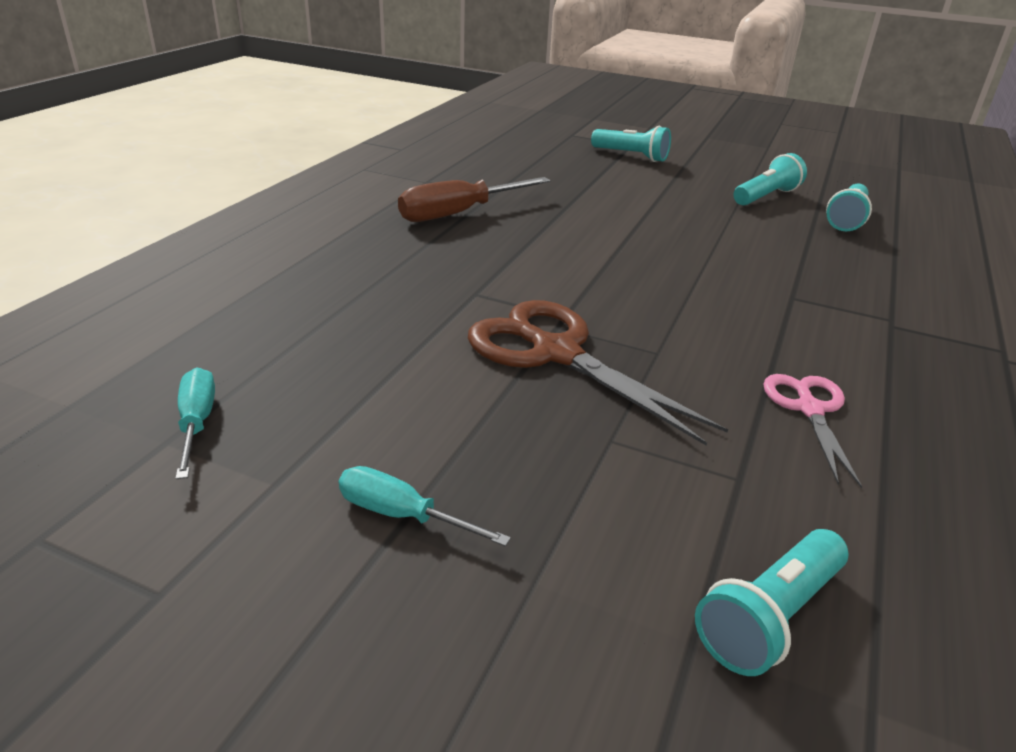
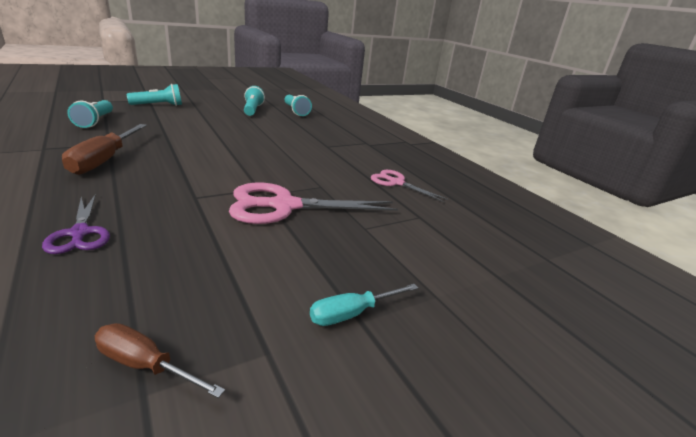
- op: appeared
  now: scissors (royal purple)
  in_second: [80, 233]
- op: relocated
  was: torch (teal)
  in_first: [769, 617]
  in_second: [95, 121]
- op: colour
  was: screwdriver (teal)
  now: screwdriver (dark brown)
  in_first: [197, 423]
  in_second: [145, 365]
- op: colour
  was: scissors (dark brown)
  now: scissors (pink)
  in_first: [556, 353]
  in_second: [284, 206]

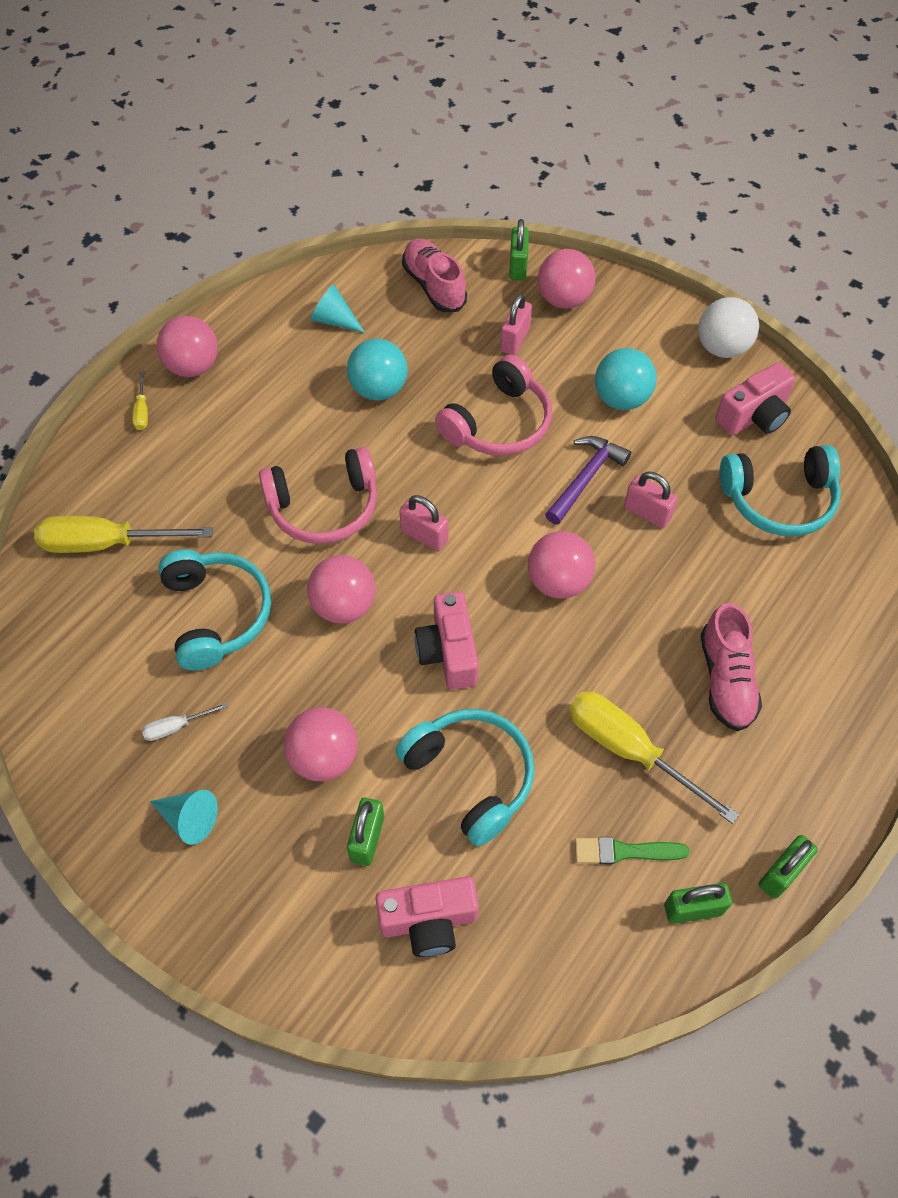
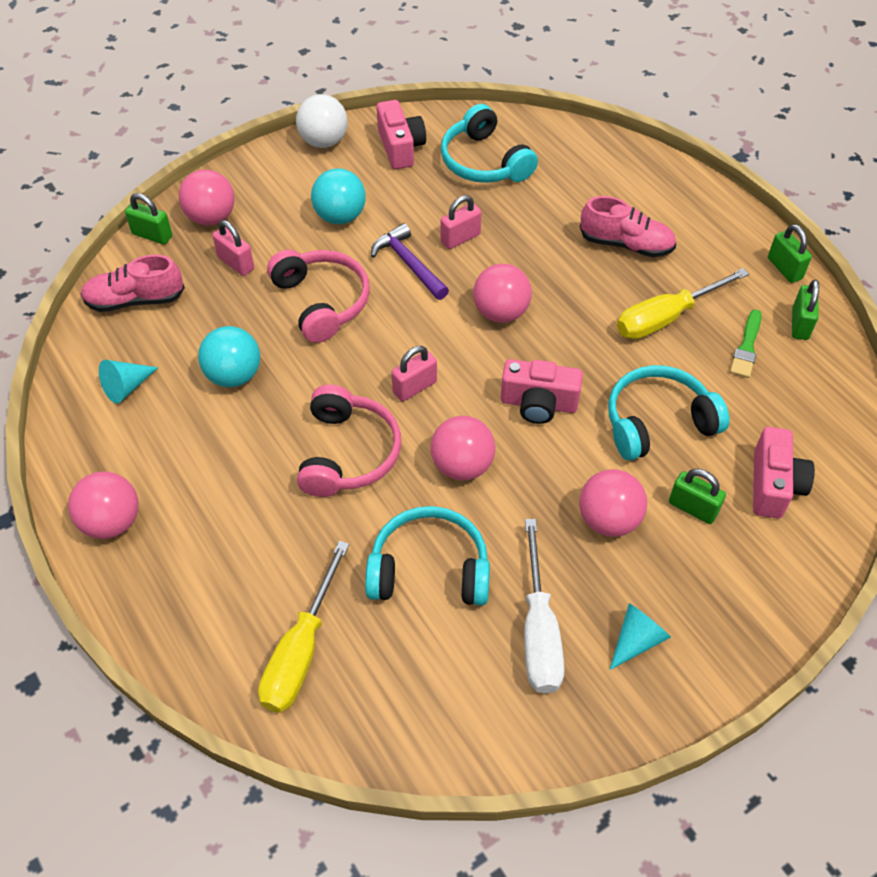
- op: missing
  was: screwdriver (yellow)
  in_first: [142, 411]
- op: spun
  was: over-ear headphones (teal)
  in_first: [779, 500]
  in_second: [484, 162]
  clockwise: 135
- op: size
  was: screwdriver (white)
  in_first: [176, 727]
  in_second: [539, 631]
  ratio: 2.2

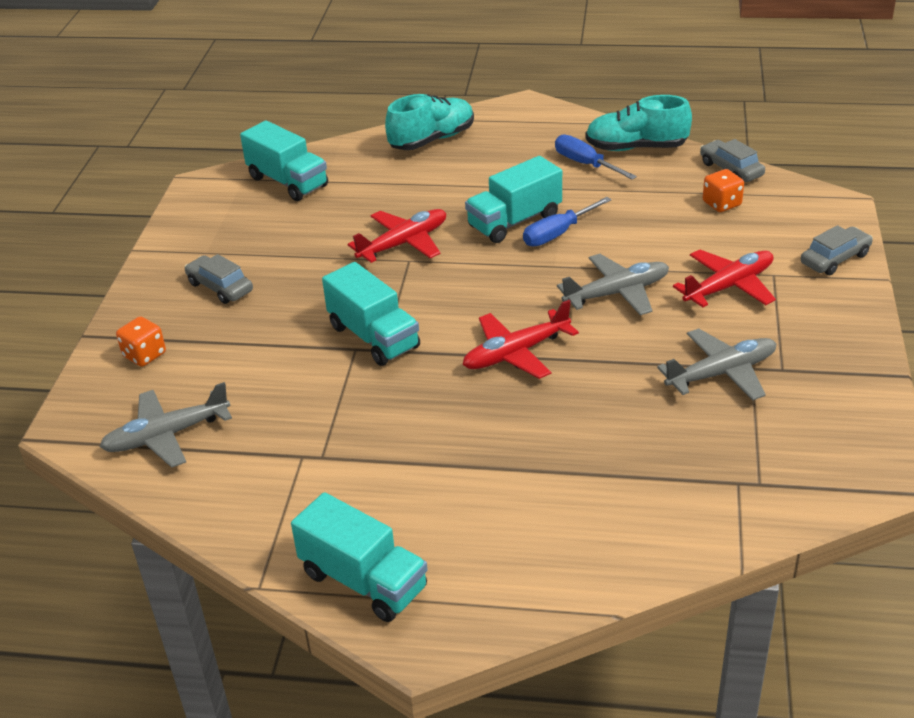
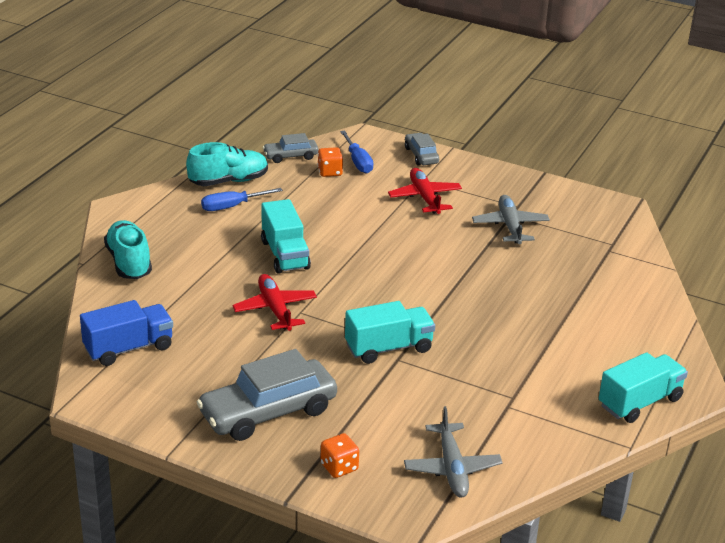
- op: missing
  was: aeroplane (red)
  in_first: [516, 353]
- op: missing
  was: aeroplane (gray)
  in_first: [616, 293]
- op: relocated
  was: screwdriver (royal blue)
  in_first: [558, 233]
  in_second: [358, 161]
- op: colour
  was: truck (teal)
  now: truck (royal blue)
  in_first: [288, 182]
  in_second: [128, 348]
- op: spun
  was: shoe (teal)
  in_first: [636, 148]
  in_second: [228, 181]
  clockwise: -135
- op: size
  was: car (gray)
  in_first: [220, 287]
  in_second: [268, 412]
  ratio: 1.94

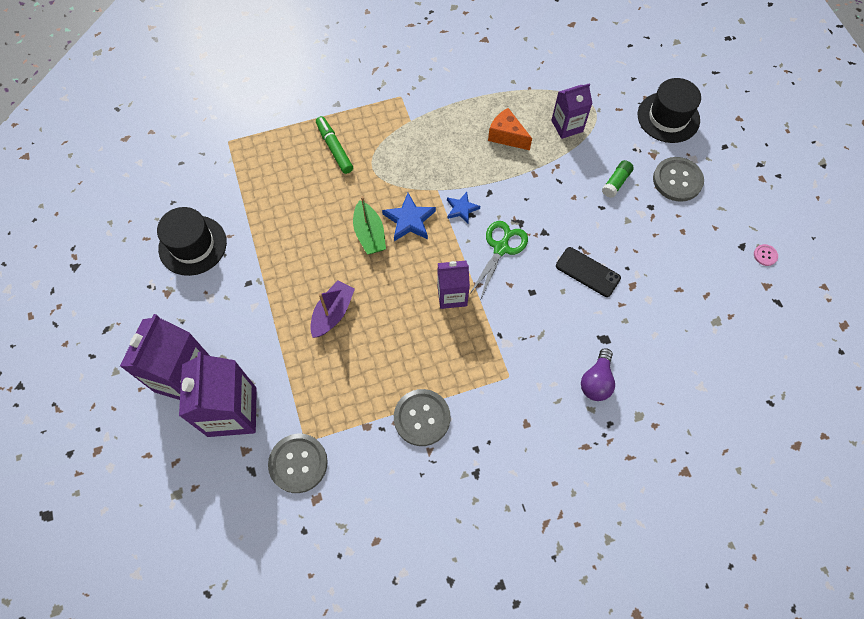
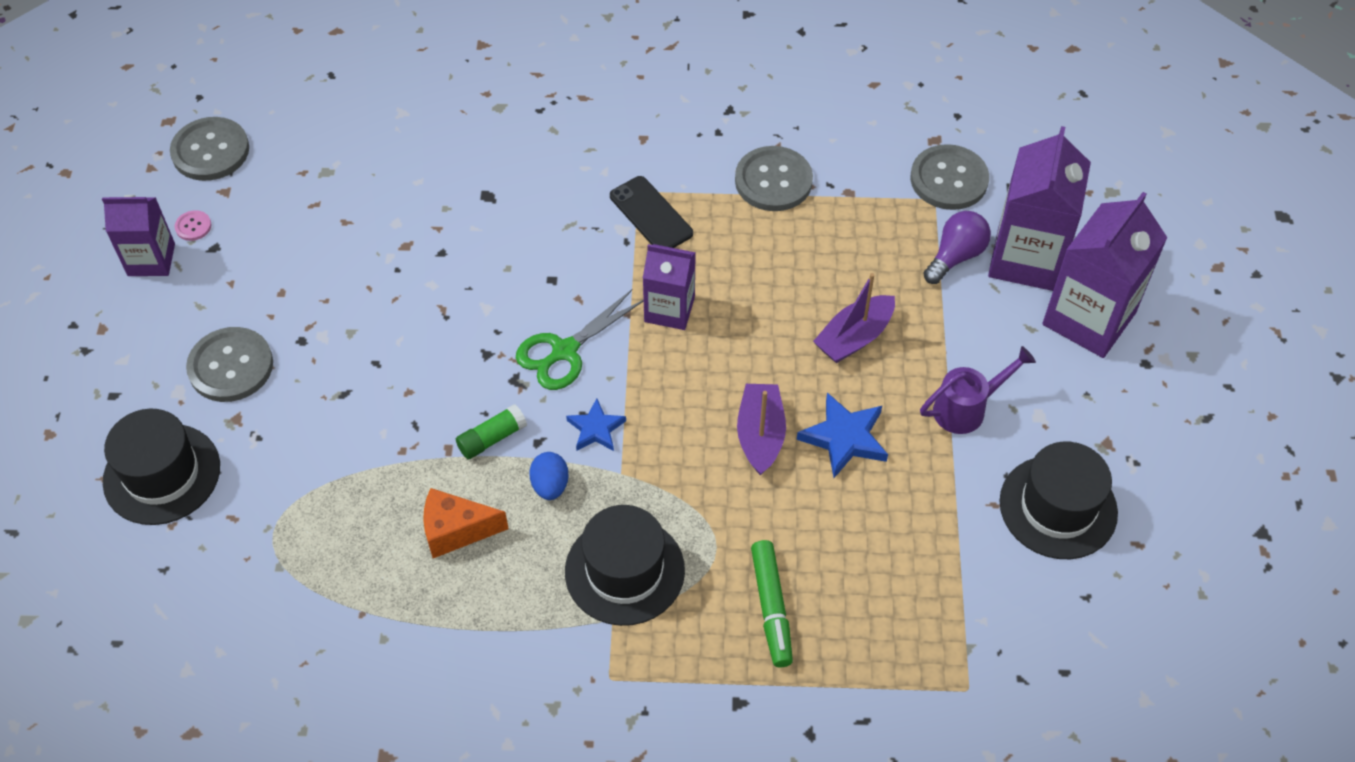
- op: appeared
  now: button (gray)
  in_second: [210, 151]
- op: appeared
  now: egg (royal blue)
  in_second: [550, 485]
- op: appeared
  now: hat (ebony)
  in_second: [624, 571]
- op: appeared
  now: sprinkling can (royal purple)
  in_second: [967, 408]
- op: relocated
  was: star shape (royal blue)
  in_first: [409, 220]
  in_second: [844, 438]
- op: relocated
  was: milk carton (royal purple)
  in_first: [567, 126]
  in_second: [151, 259]
- op: relocated
  was: mobile phone (ebony)
  in_first: [587, 272]
  in_second: [650, 215]
- op: relocated
  was: lightbulb (royal purple)
  in_first: [596, 381]
  in_second: [955, 256]
- op: relocated
  was: glue (emerald)
  in_first: [616, 182]
  in_second: [492, 438]
- op: colour
  was: sailboat (emerald)
  now: sailboat (royal purple)
  in_first: [369, 234]
  in_second: [760, 435]
- op: spun
  was: piece of cheese (orange)
  in_first: [506, 136]
  in_second: [456, 530]
  clockwise: 120

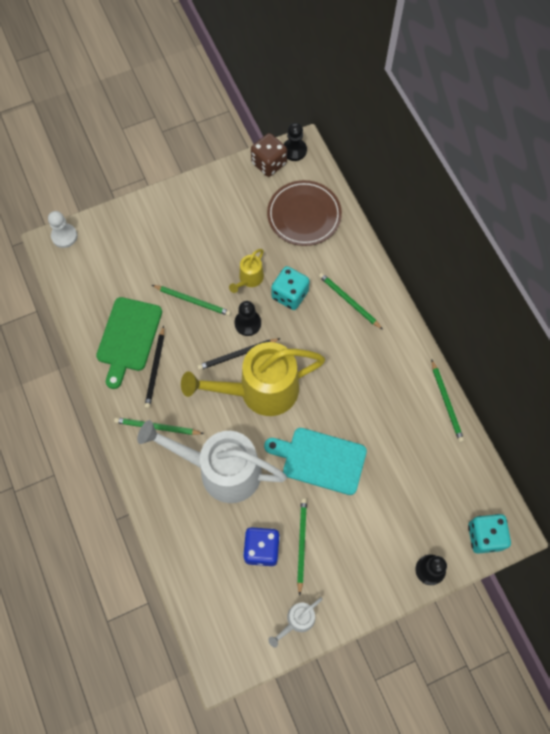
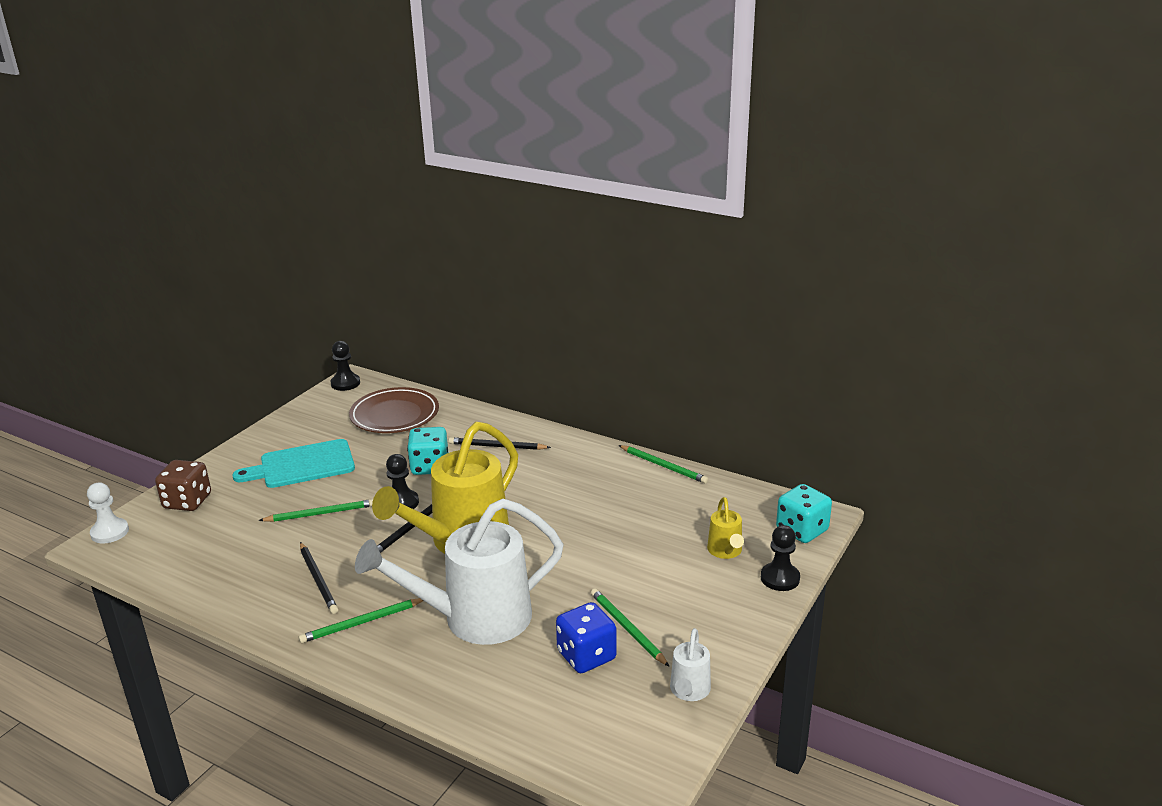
- op: missing
  was: bread board (emerald)
  in_first: [128, 337]
- op: relocated
  was: sprinkling can (yellow)
  in_first: [249, 279]
  in_second: [725, 552]
- op: relocated
  was: die (dark brown)
  in_first: [269, 163]
  in_second: [187, 501]
- op: relocated
  was: bread board (teal)
  in_first: [320, 460]
  in_second: [302, 465]
- op: colour
  was: wooden pencil (emerald)
  now: wooden pencil (ebony)
  in_first: [349, 301]
  in_second: [497, 446]

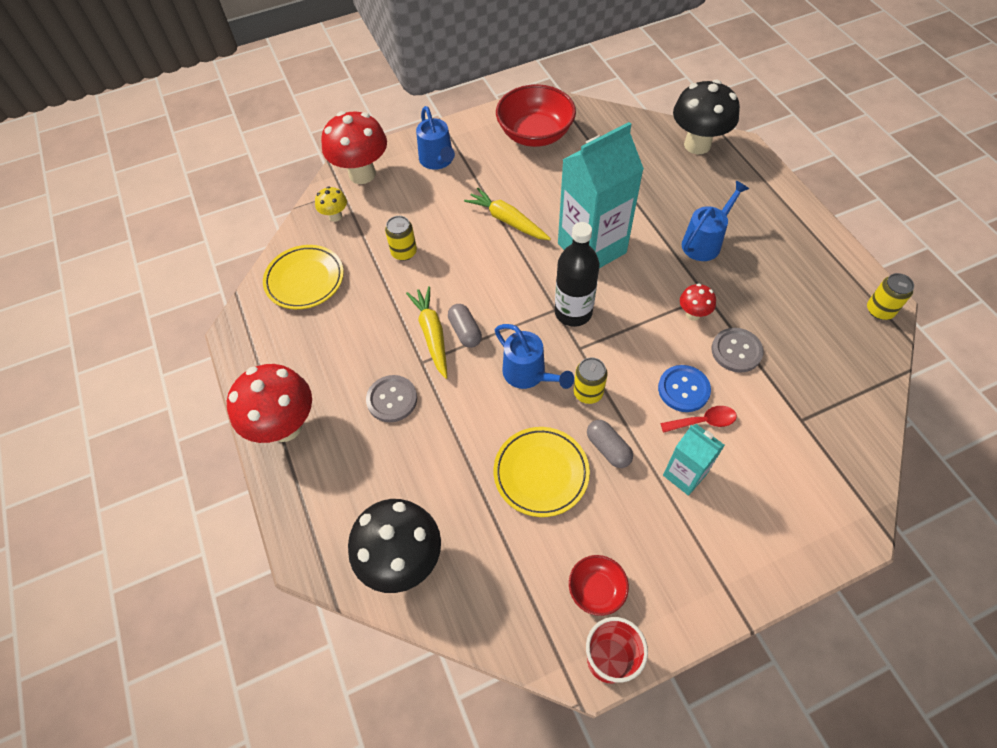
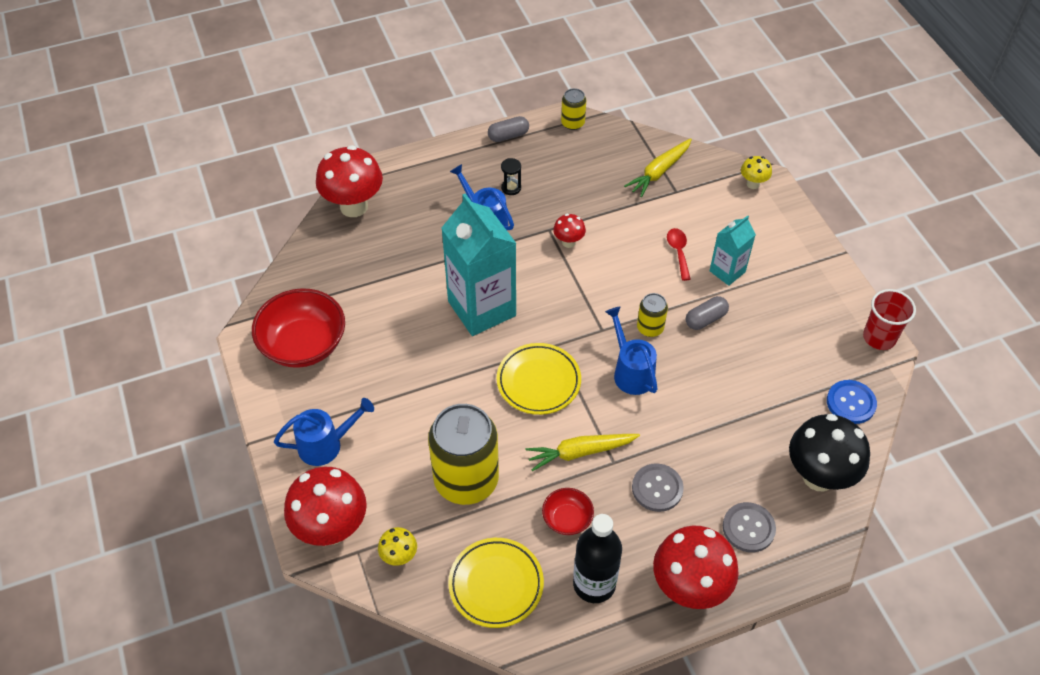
- op: appeared
  now: sand timer (ebony)
  in_second: [511, 188]
- op: appeared
  now: fungus (yellow)
  in_second: [753, 184]
- op: relocated
  was: capsule (gray)
  in_first: [465, 331]
  in_second: [508, 136]
- op: relocated
  was: toy carrot (yellow)
  in_first: [507, 220]
  in_second: [659, 172]
- op: relocated
  was: flat dish (yellow)
  in_first: [541, 473]
  in_second: [538, 381]
- op: relocated
  was: flask (ebony)
  in_first: [573, 312]
  in_second: [594, 584]
- op: relocated
  was: serving bowl (red)
  in_first: [596, 589]
  in_second: [567, 519]
- op: relocated
  was: button (royal blue)
  in_first: [683, 389]
  in_second: [851, 403]
- op: relocated
  was: button (gray)
  in_first: [736, 351]
  in_second: [748, 528]
- op: colour
  was: fungus (ebony)
  now: fungus (red)
  in_first: [697, 145]
  in_second: [354, 206]
- op: spun
  was: sprinkling can (royal blue)
  in_first: [529, 375]
  in_second: [630, 371]
  clockwise: -75
- op: size
  was: can (yellow)
  in_first: [404, 252]
  in_second: [466, 480]
  ratio: 2.16

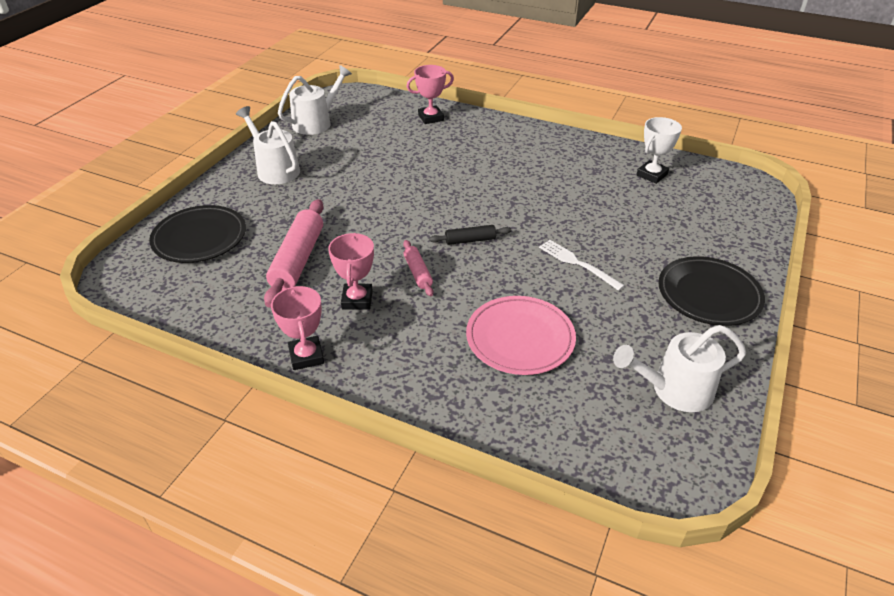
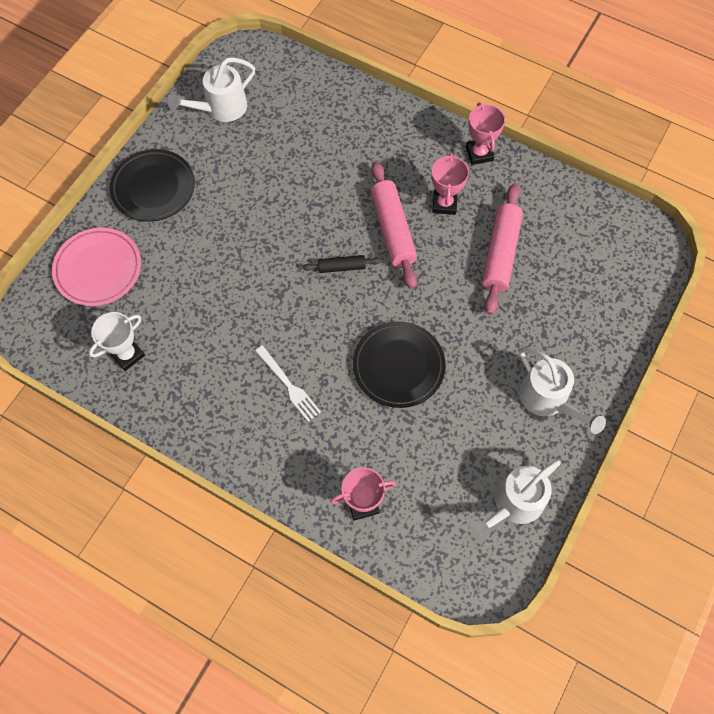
- op: relocated
  was: flat dish (ebony)
  in_first: [199, 238]
  in_second: [398, 366]
- op: relocated
  was: flat dish (pink)
  in_first: [520, 338]
  in_second: [98, 269]
- op: relocated
  was: table fork (white)
  in_first: [577, 263]
  in_second: [289, 386]
- op: spun
  was: sprinkling can (white)
  in_first: [674, 390]
  in_second: [221, 108]
  clockwise: 150
- op: size
  was: dough roller (pink)
  in_first: [418, 273]
  in_second: [393, 230]
  ratio: 1.91

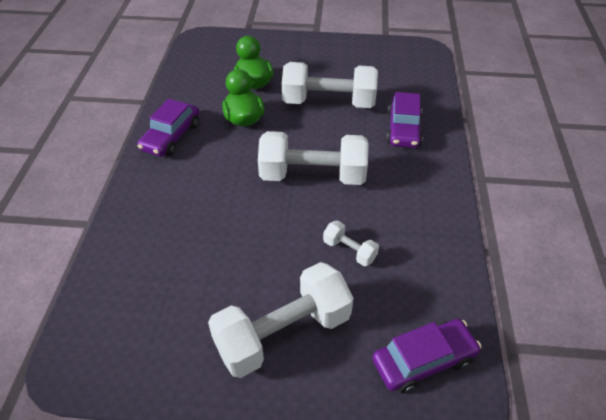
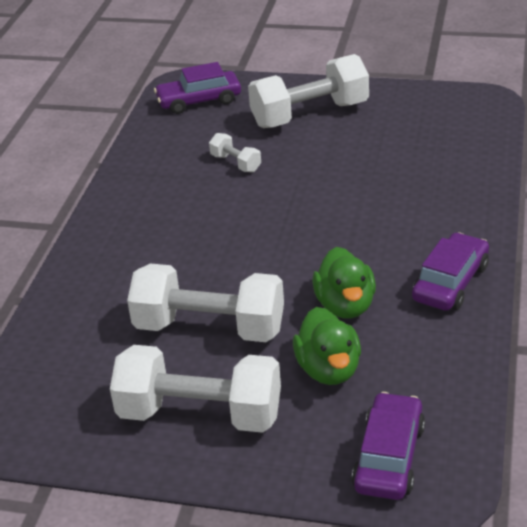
- op: relocated
  was: free weight (white)
  in_first: [313, 176]
  in_second: [200, 414]
- op: relocated
  was: car (royal purple)
  in_first: [403, 129]
  in_second: [389, 457]

